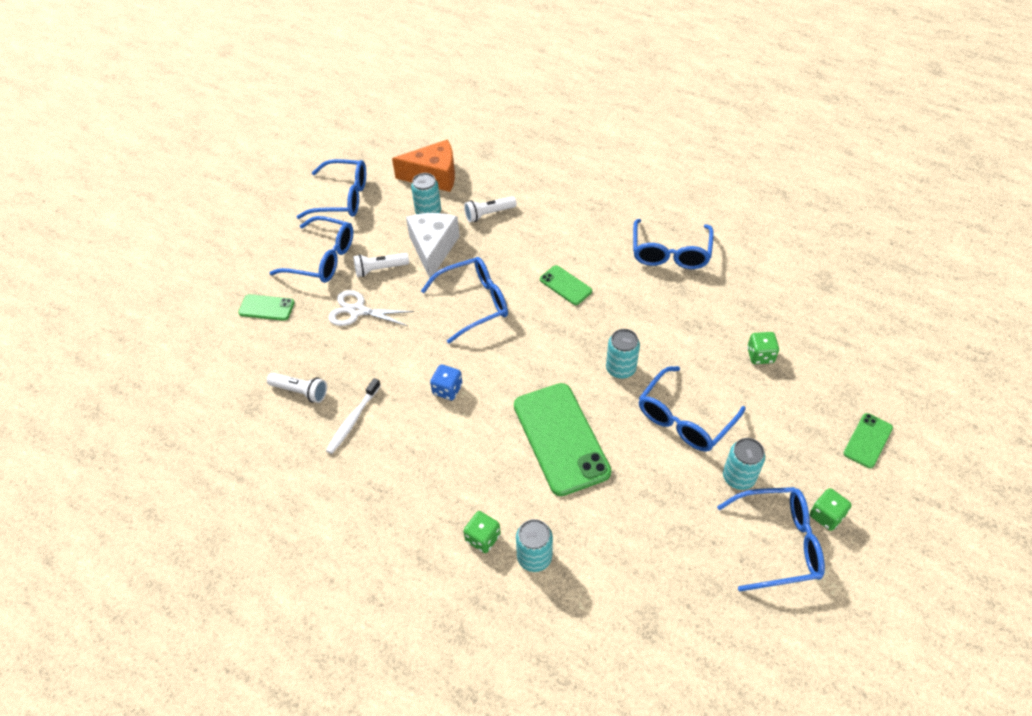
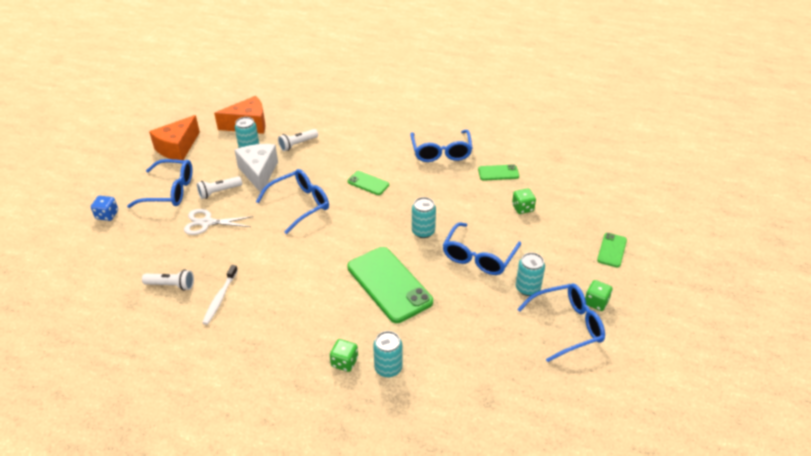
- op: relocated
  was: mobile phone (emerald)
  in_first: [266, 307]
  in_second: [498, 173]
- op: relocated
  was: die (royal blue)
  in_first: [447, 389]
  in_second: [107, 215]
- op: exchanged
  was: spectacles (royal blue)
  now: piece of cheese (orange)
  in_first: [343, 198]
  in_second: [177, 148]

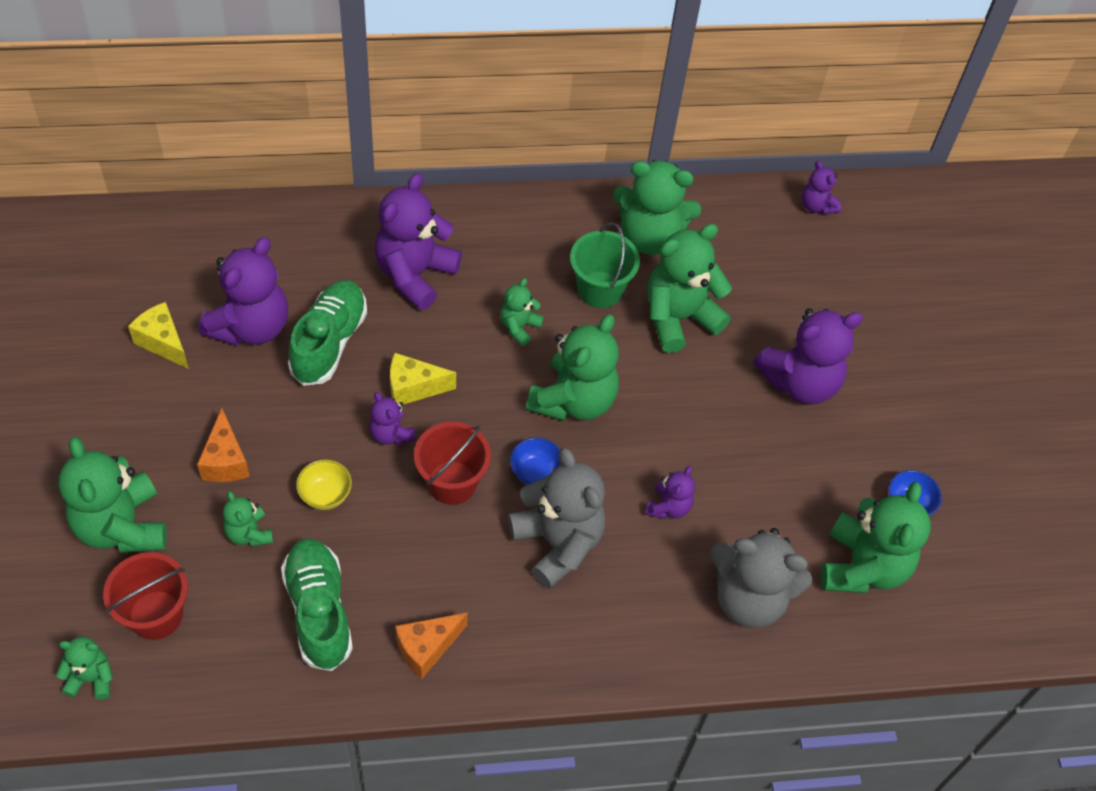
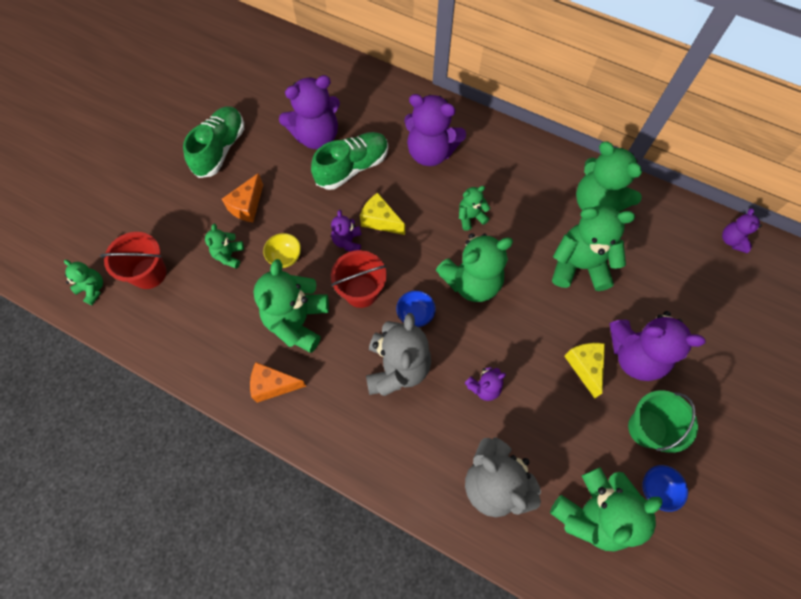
- op: relocated
  was: stuffed bear (emerald)
  in_first: [122, 526]
  in_second: [297, 321]
- op: relocated
  was: piece of cheese (yellow)
  in_first: [163, 342]
  in_second: [584, 367]
- op: relocated
  was: shoe (emerald)
  in_first: [319, 611]
  in_second: [220, 149]
- op: relocated
  was: sand bucket (emerald)
  in_first: [600, 289]
  in_second: [647, 428]
- op: spun
  was: stuffed bear (royal purple)
  in_first: [415, 274]
  in_second: [430, 152]
  clockwise: -135

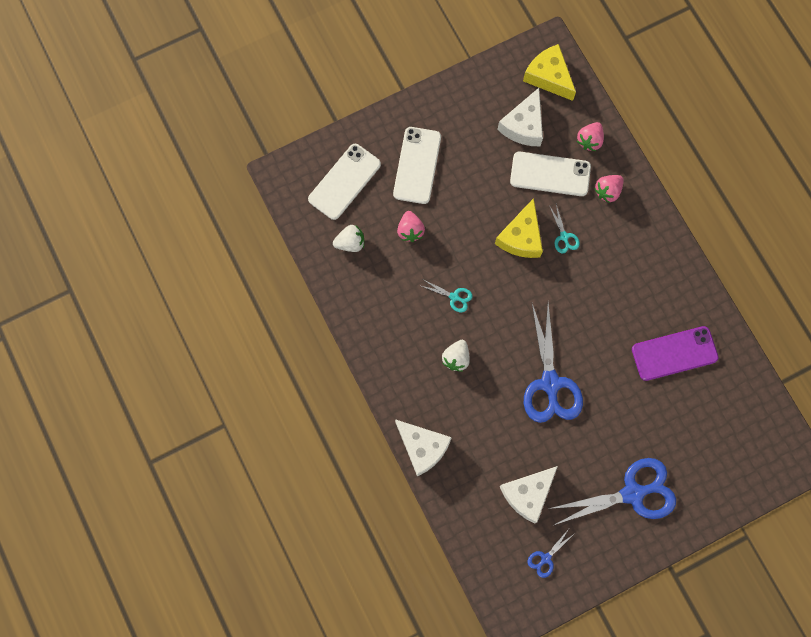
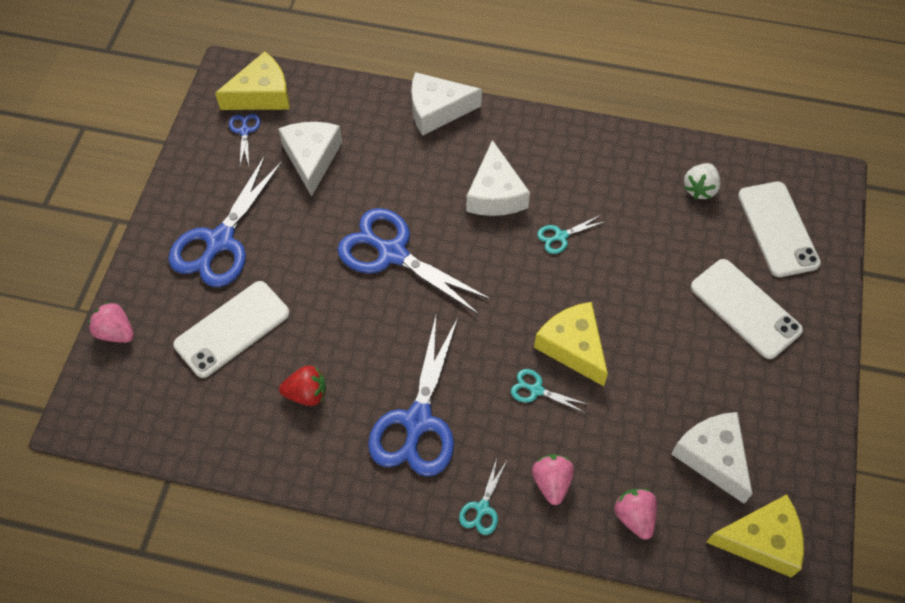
- op: appeared
  now: piece of cheese (yellow)
  in_second: [262, 94]
- op: appeared
  now: scissors (royal blue)
  in_second: [417, 421]
- op: appeared
  now: scissors (teal)
  in_second: [482, 508]
- op: relocated
  was: berry (pink)
  in_first: [410, 230]
  in_second: [116, 332]
- op: relocated
  was: mobile phone (white)
  in_first: [550, 174]
  in_second: [232, 329]
- op: exchanged
  was: berry (white)
  now: piece of cheese (white)
  in_first: [456, 358]
  in_second: [495, 194]
- op: exchanged
  was: mobile phone (royal purple)
  now: berry (red)
  in_first: [674, 353]
  in_second: [307, 393]

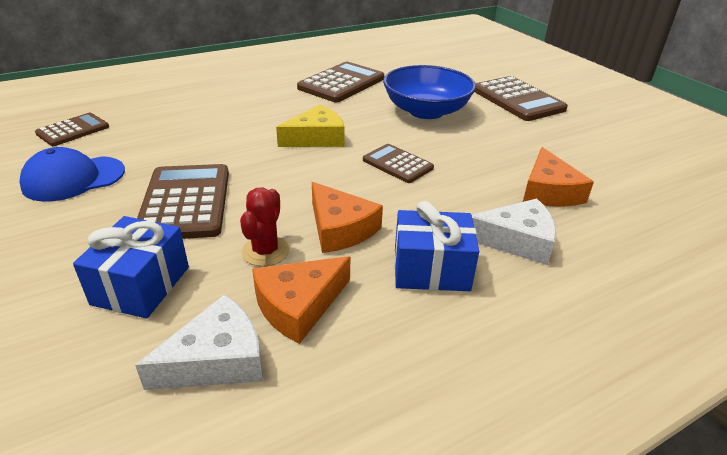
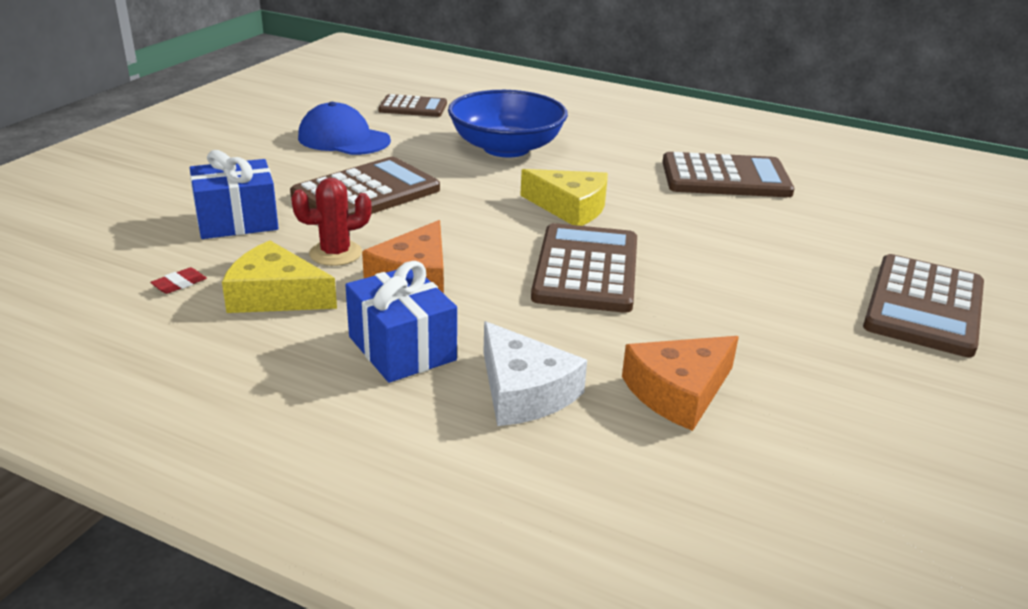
- op: relocated
  was: serving bowl (royal blue)
  in_first: [426, 111]
  in_second: [506, 148]
- op: exchanged
  was: piece of cheese (white)
  now: pencil eraser (red)
  in_first: [217, 359]
  in_second: [179, 284]
- op: colour
  was: piece of cheese (orange)
  now: piece of cheese (yellow)
  in_first: [299, 305]
  in_second: [275, 295]
- op: size
  was: calculator (dark brown)
  in_first: [397, 164]
  in_second: [586, 269]
  ratio: 1.67

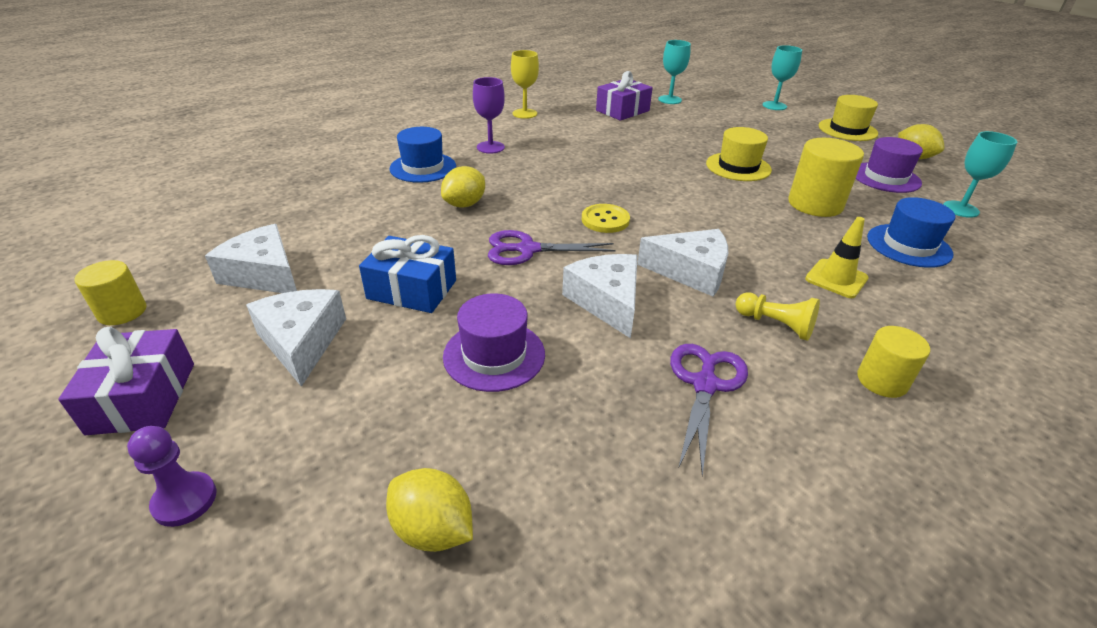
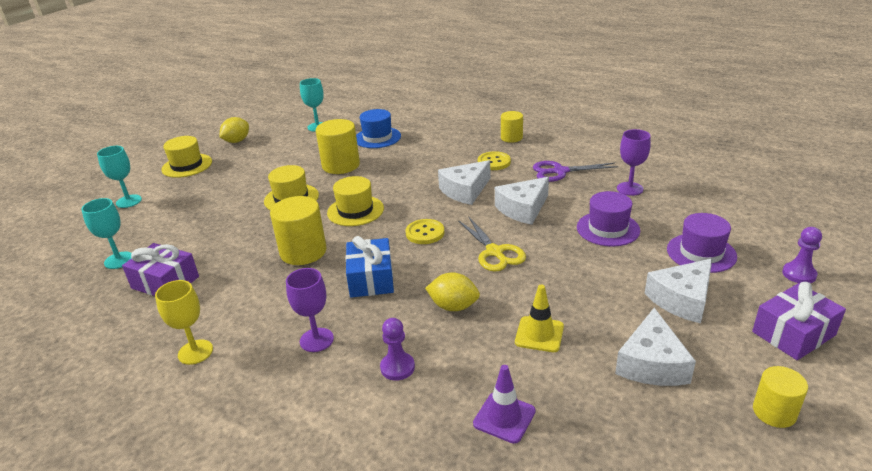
- op: missing
  was: toy lemon (yellow)
  in_first: [433, 530]
- op: appeared
  now: cylinder (yellow)
  in_second: [303, 252]
- op: appeared
  now: hat (yellow)
  in_second: [355, 211]
- op: appeared
  now: safety cone (royal purple)
  in_second: [504, 417]
- op: appeared
  now: wine glass (royal purple)
  in_second: [629, 189]
- op: relocated
  was: present (royal blue)
  in_first: [412, 289]
  in_second: [371, 279]
- op: relocated
  was: safety cone (yellow)
  in_first: [836, 279]
  in_second: [539, 334]
- op: relocated
  was: hat (royal purple)
  in_first: [885, 177]
  in_second: [701, 253]
- op: exchanged
  was: hat (royal blue)
  now: chess pawn (royal purple)
  in_first: [423, 167]
  in_second: [397, 367]
- op: exchanged
  was: chess pawn (yellow)
  now: button (yellow)
  in_first: [776, 325]
  in_second: [494, 162]
- op: colour
  was: scissors (royal purple)
  now: scissors (yellow)
  in_first: [527, 249]
  in_second: [494, 252]
- op: spun
  was: piece of cheese (white)
  in_first: [691, 272]
  in_second: [465, 190]
  clockwise: -120

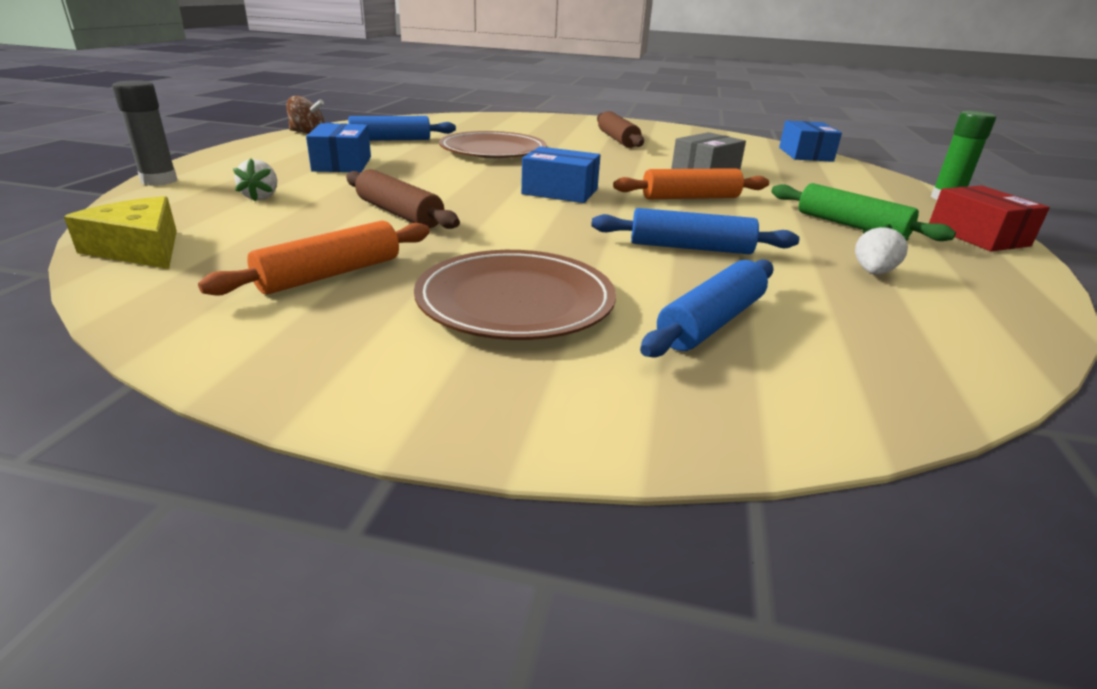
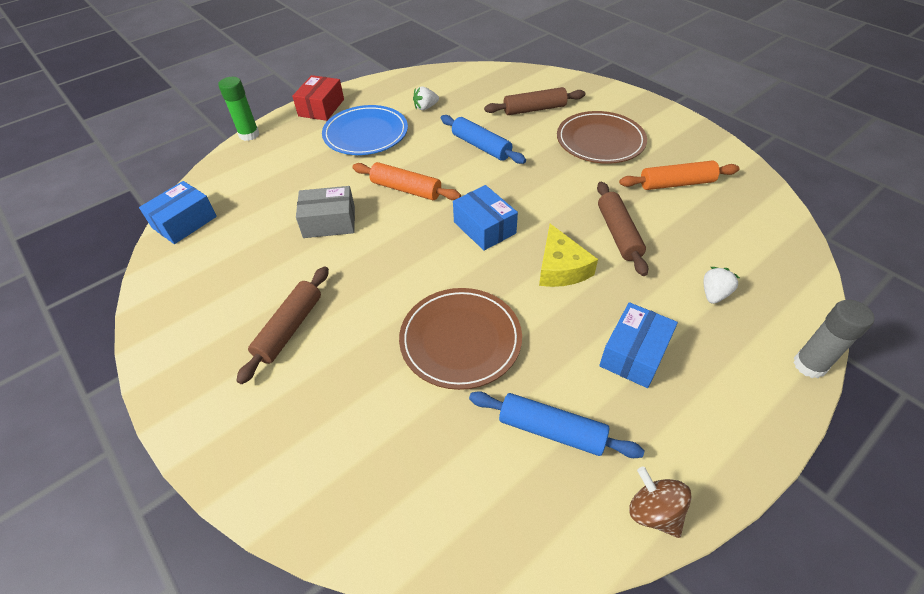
- op: relocated
  was: piece of cheese (yellow)
  in_first: [140, 249]
  in_second: [561, 268]
- op: exchanged
  was: dough roller (emerald)
  now: flat dish (royal blue)
  in_first: [851, 225]
  in_second: [366, 134]
- op: colour
  was: dough roller (royal blue)
  now: dough roller (dark brown)
  in_first: [711, 322]
  in_second: [534, 109]

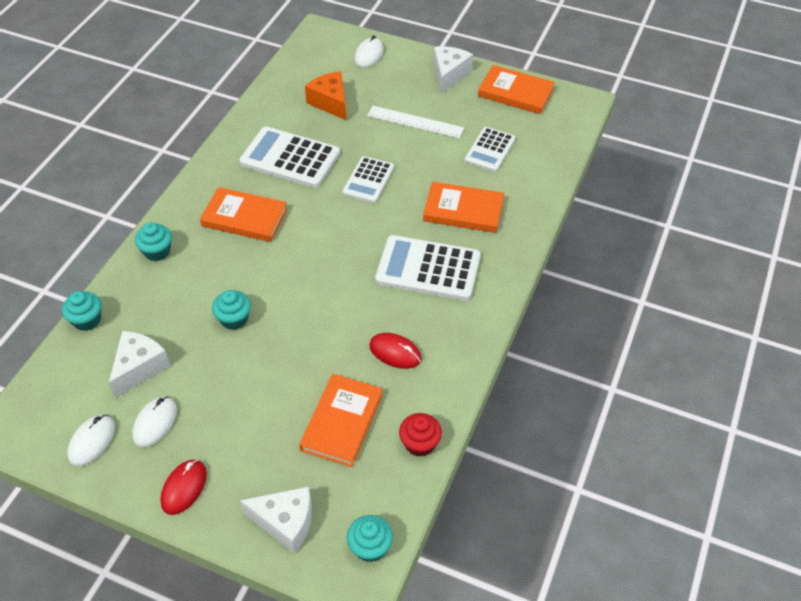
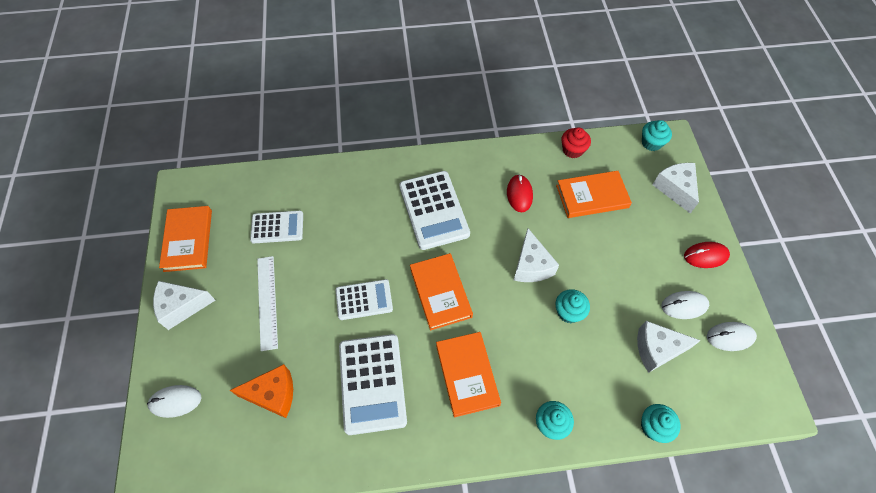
- op: appeared
  now: piece of cheese (white)
  in_second: [531, 265]
- op: relocated
  was: book (orange)
  in_first: [463, 210]
  in_second: [440, 292]
- op: spun
  was: piece of cheese (orange)
  in_first: [330, 103]
  in_second: [273, 394]
  clockwise: -120

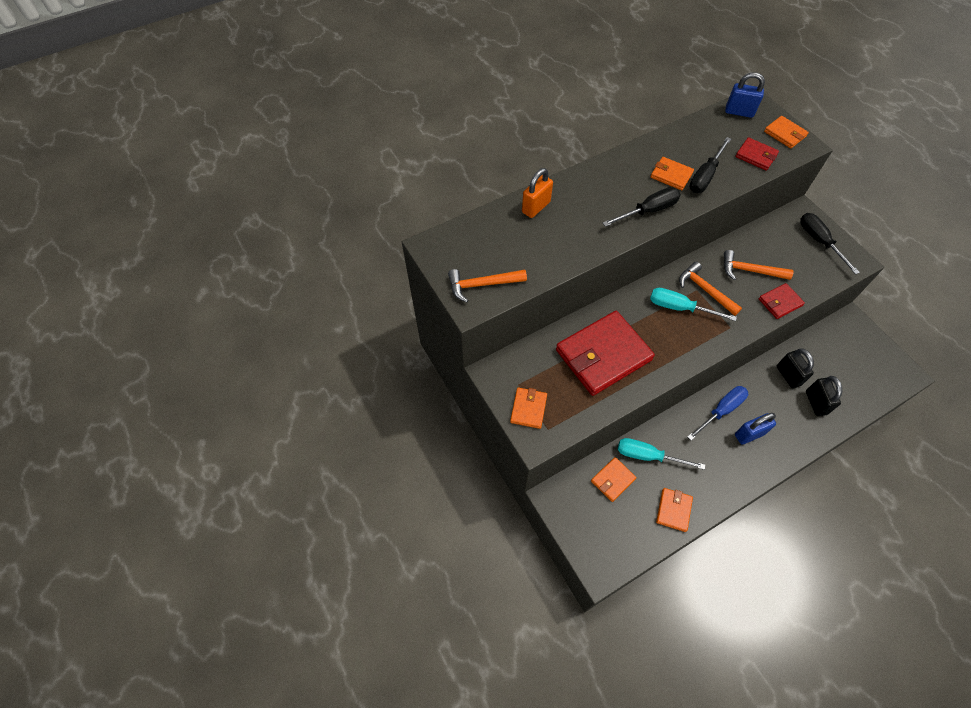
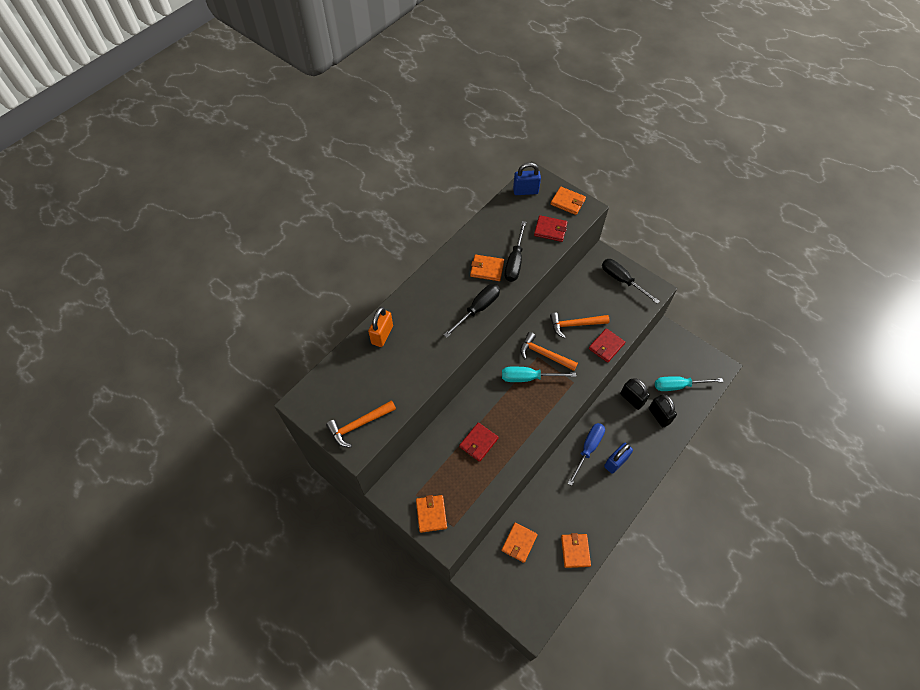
- op: relocated
  was: screwdriver (teal)
  in_first: [648, 456]
  in_second: [678, 386]
- op: size
  was: card wallet (red)
  in_first: [603, 355]
  in_second: [478, 442]
  ratio: 0.47

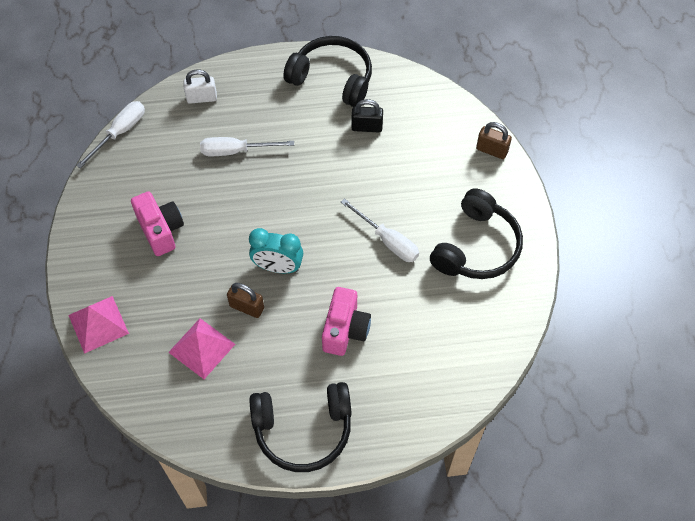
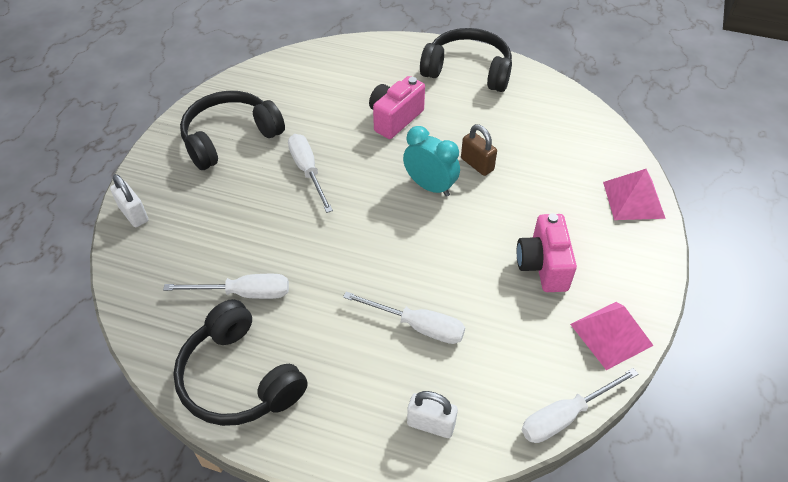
- op: relocated
  was: solid pyramid (pink)
  in_first: [201, 348]
  in_second: [611, 334]
- op: exchanged
  was: small lock (ebony)
  now: screwdriver (white)
  in_first: [367, 127]
  in_second: [244, 293]
- op: colour
  was: small lock (dark brown)
  now: small lock (white)
  in_first: [492, 150]
  in_second: [134, 214]

